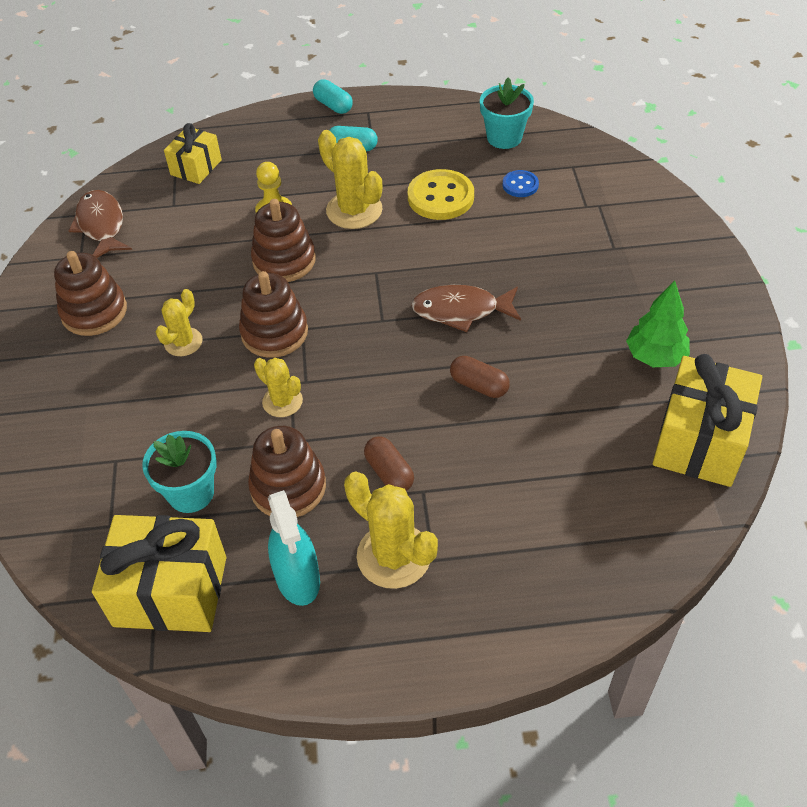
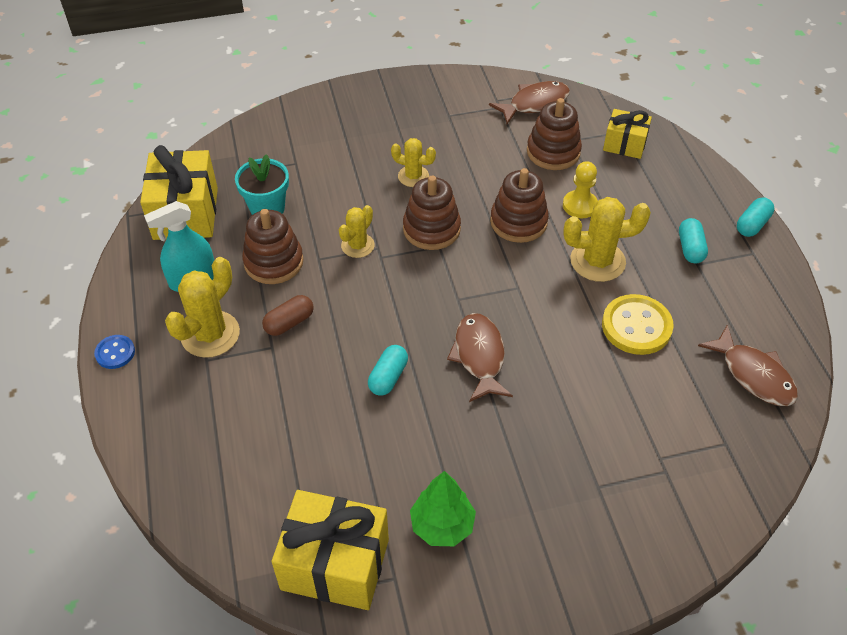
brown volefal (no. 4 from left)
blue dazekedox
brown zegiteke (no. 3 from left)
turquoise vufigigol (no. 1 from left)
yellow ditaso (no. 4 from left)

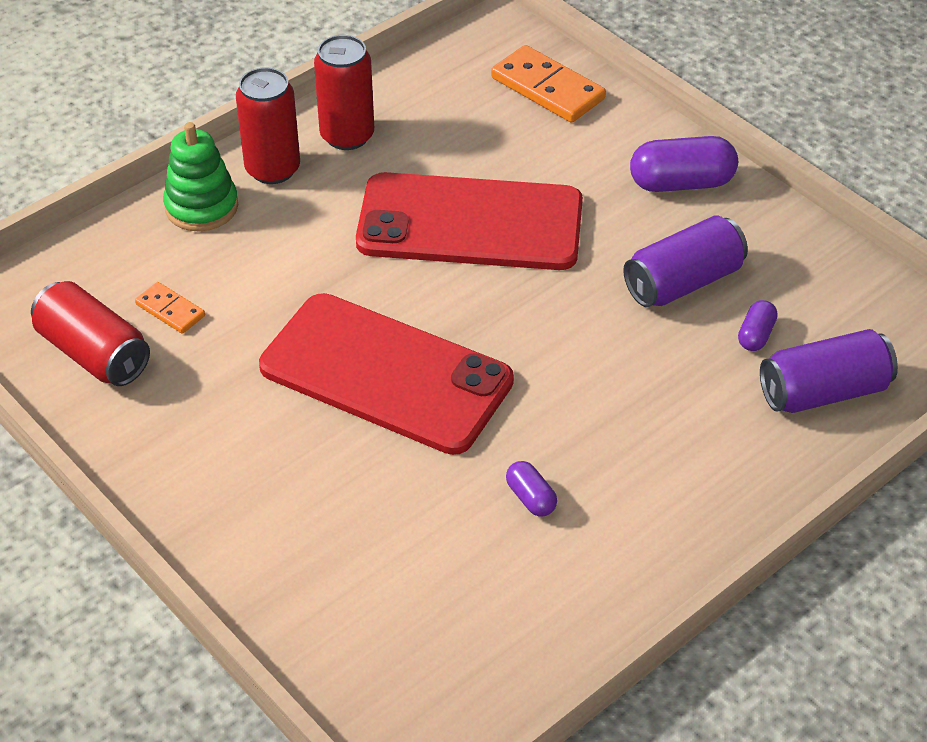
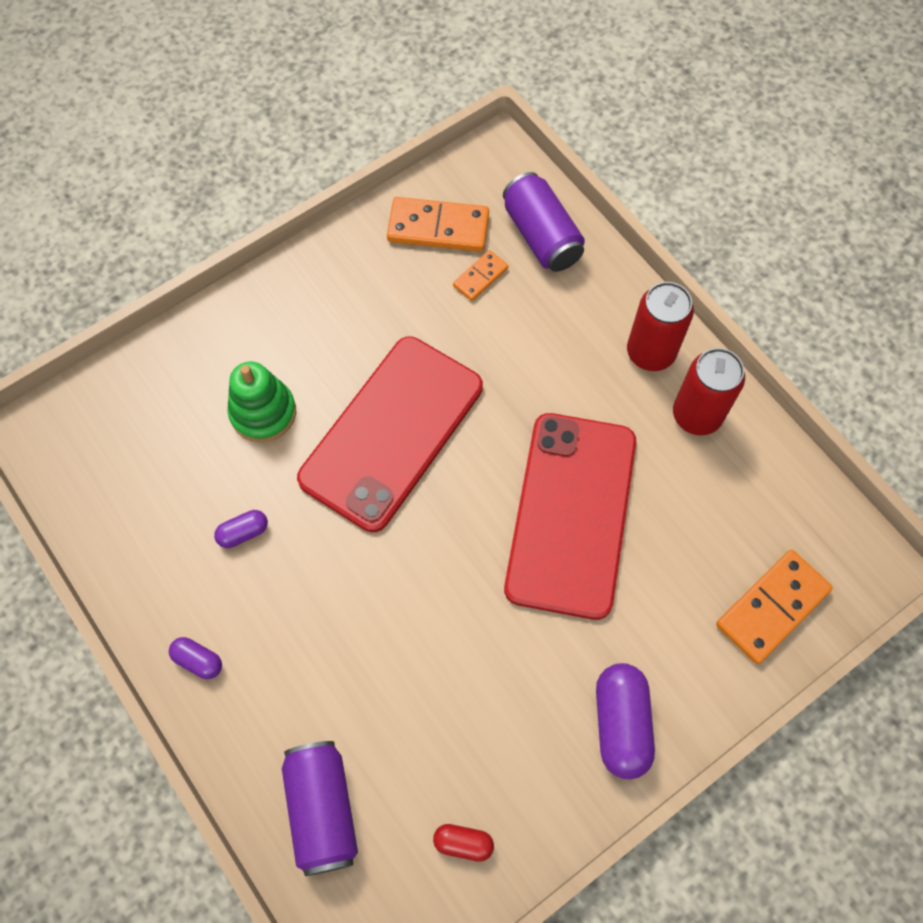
red vufigigol
green volefal
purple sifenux (no. 2 from left)
purple vufigigol (no. 1 from left)
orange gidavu (no. 1 from left)

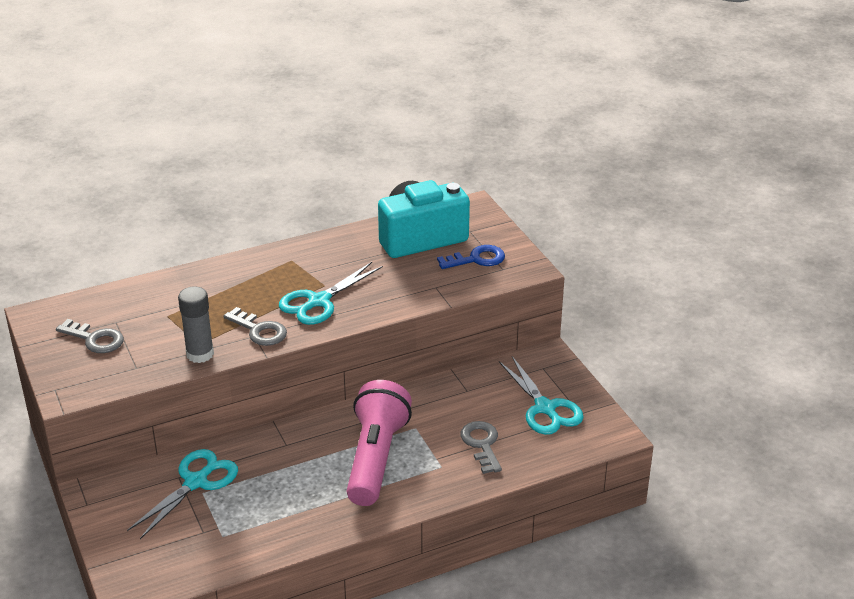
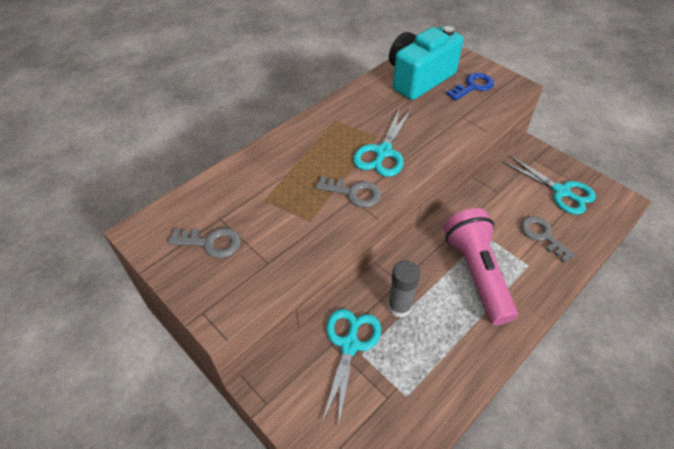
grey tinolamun

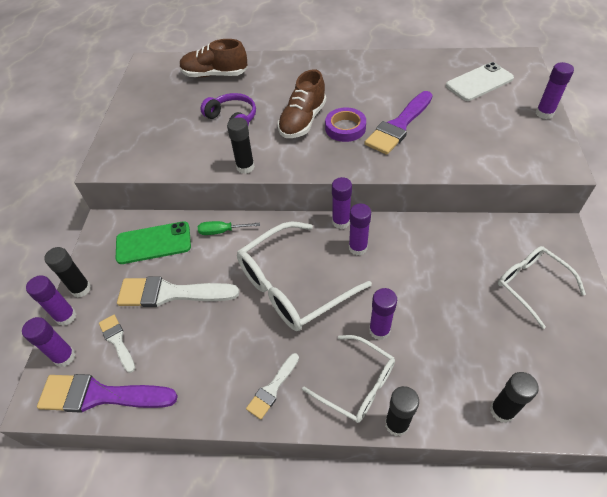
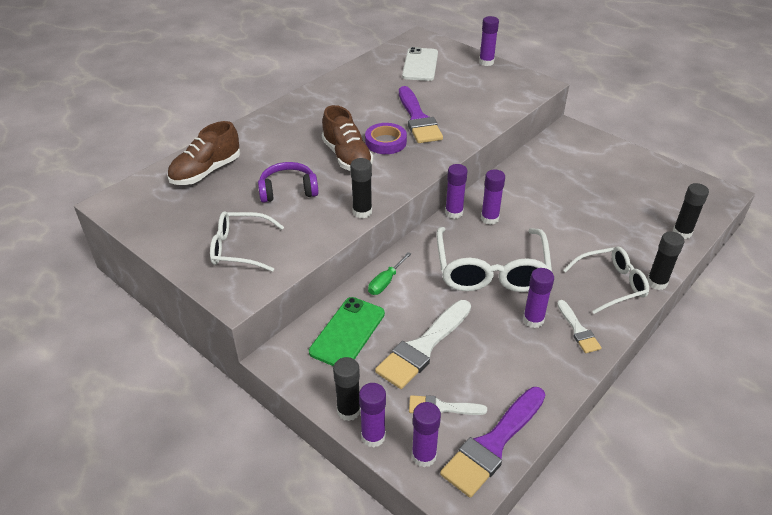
purple tinolamun (no. 6 from left)
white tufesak (no. 1 from left)

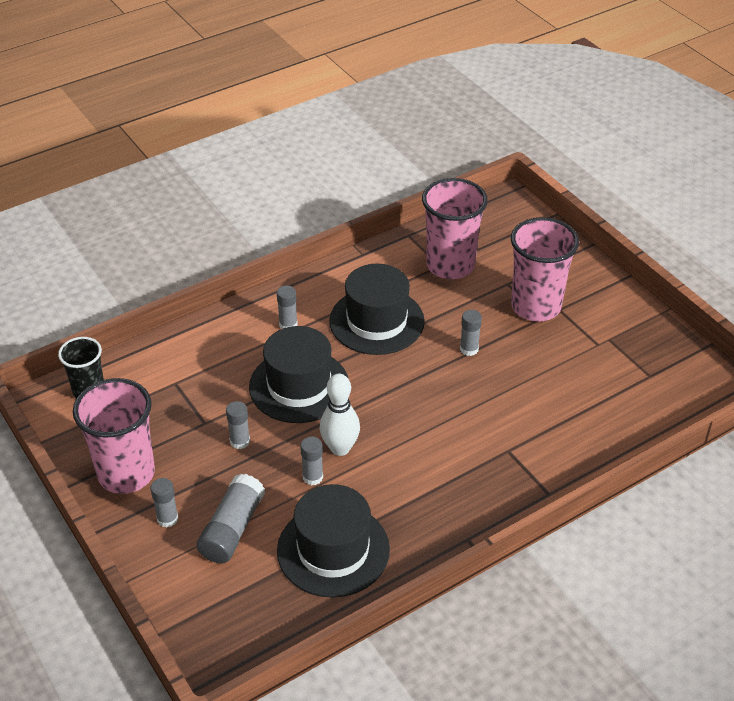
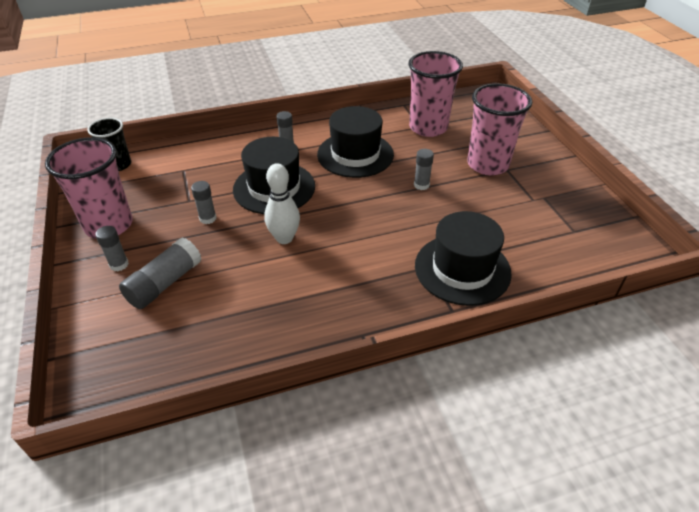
grey tinolamun (no. 5 from left in the first image)
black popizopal (no. 3 from left)

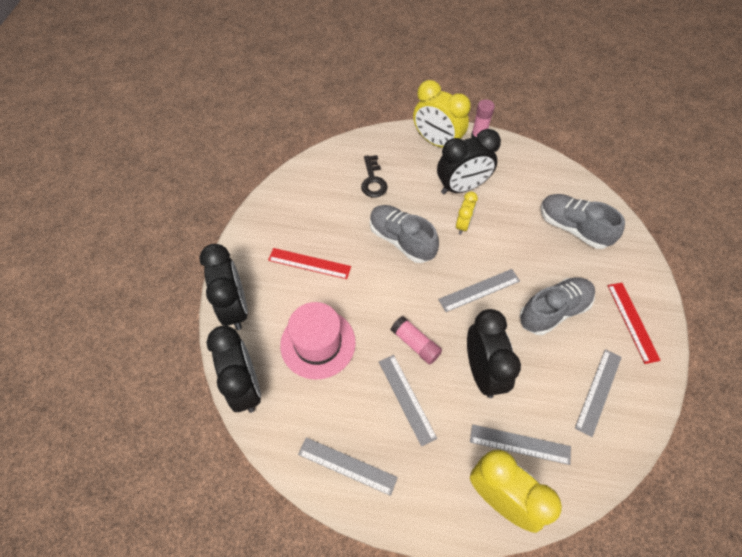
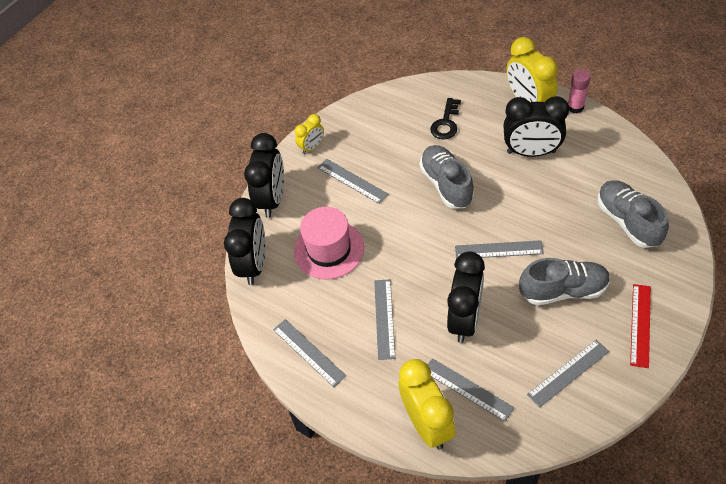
pink tinolamun (no. 1 from left in the first image)
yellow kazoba (no. 1 from left)
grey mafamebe (no. 2 from left)

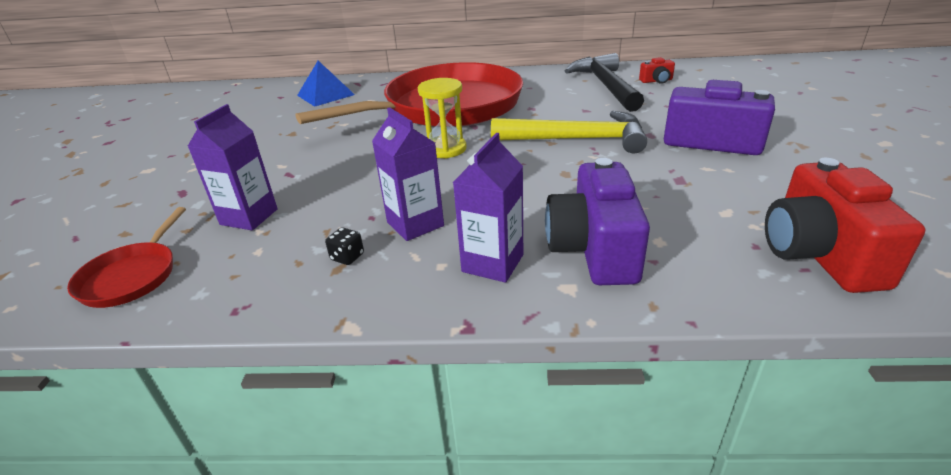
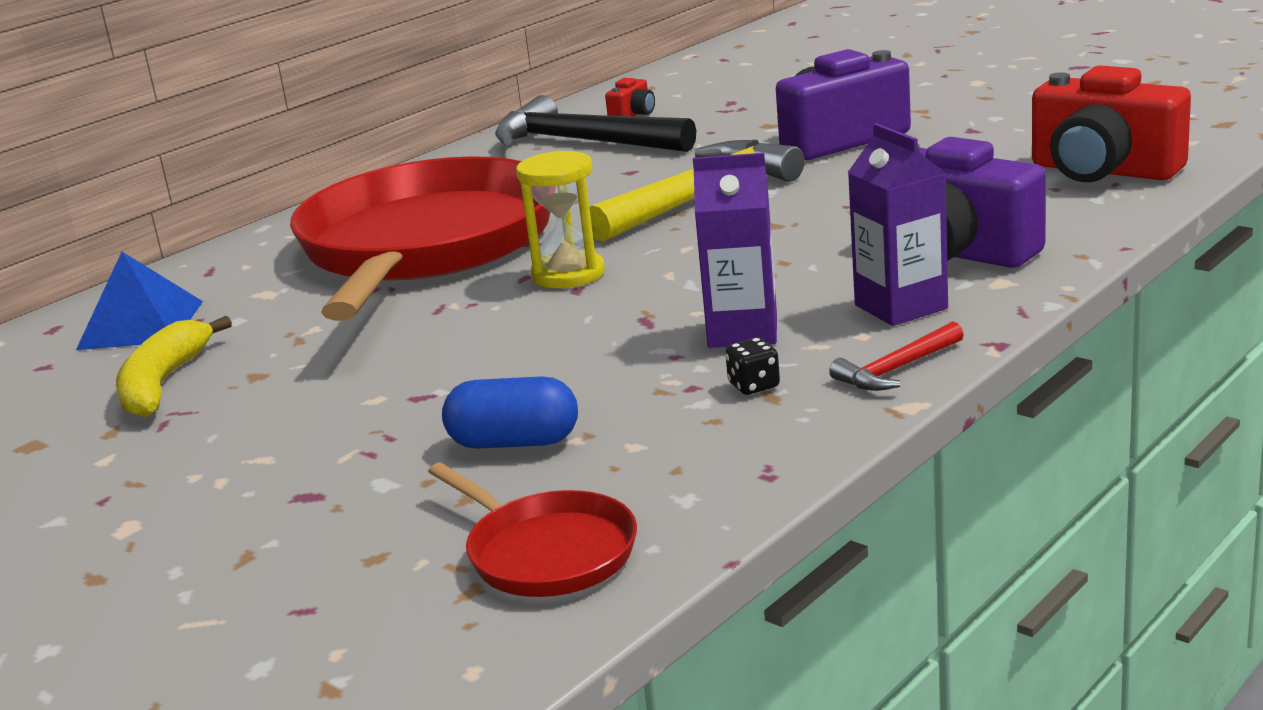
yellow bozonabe
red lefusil
blue vufigigol

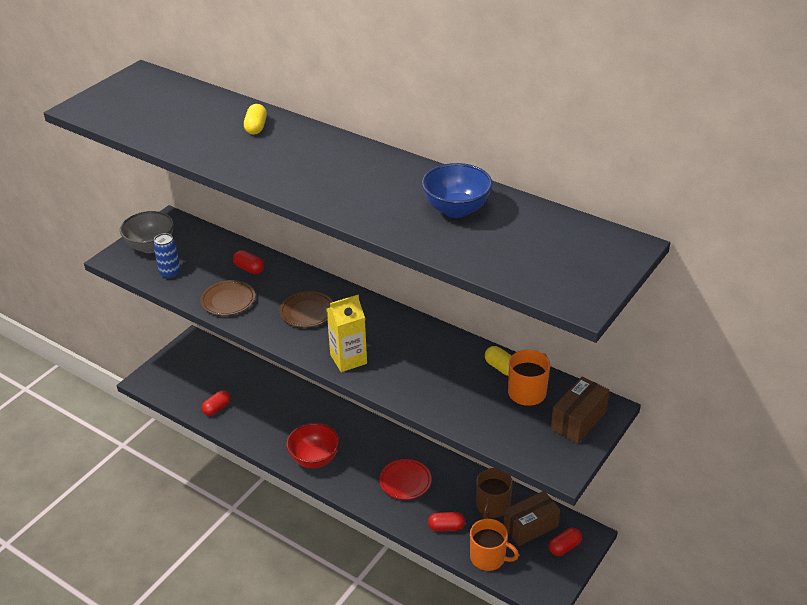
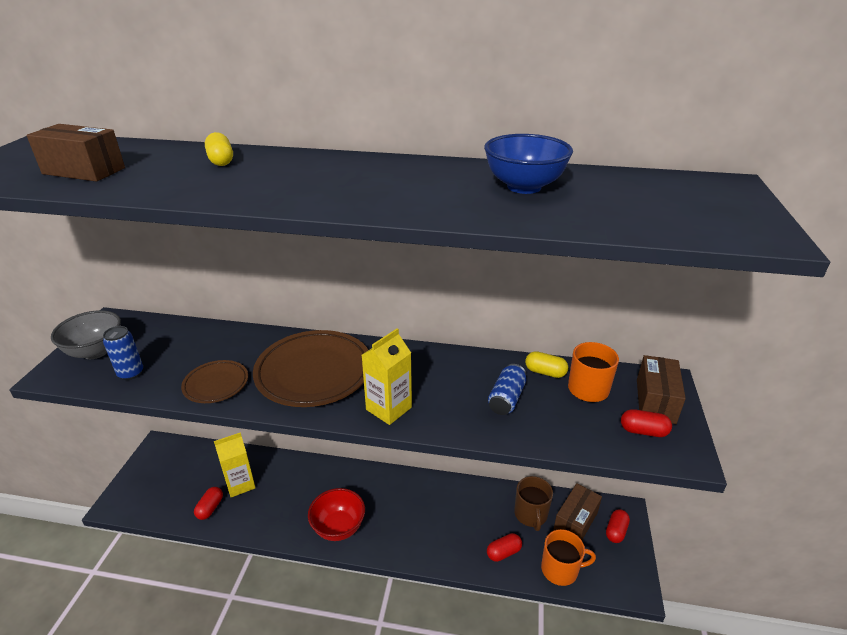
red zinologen
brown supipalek (no. 1 from left)
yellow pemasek (no. 1 from left)
blue sifenux (no. 2 from left)
red vufigigol (no. 4 from left)
brown zinologen (no. 2 from left)

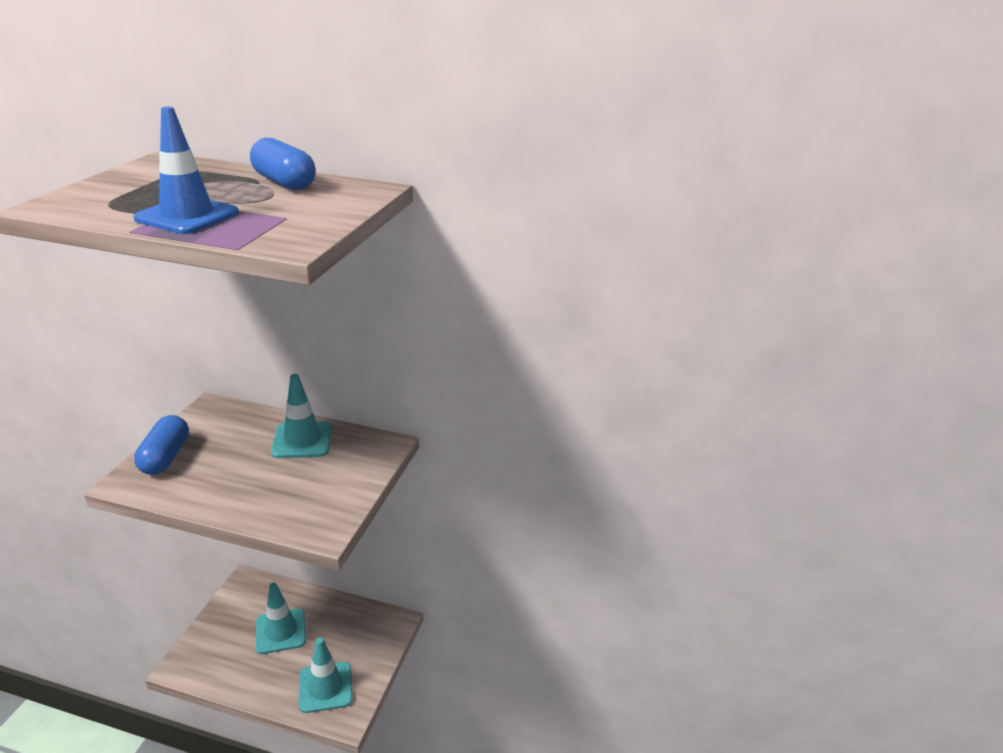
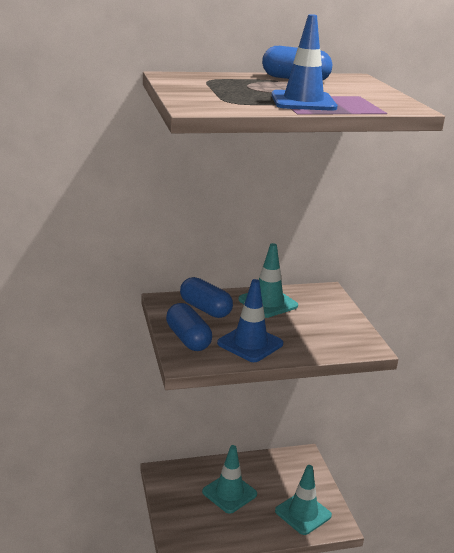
blue vufigigol (no. 2 from left)
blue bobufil (no. 1 from left)

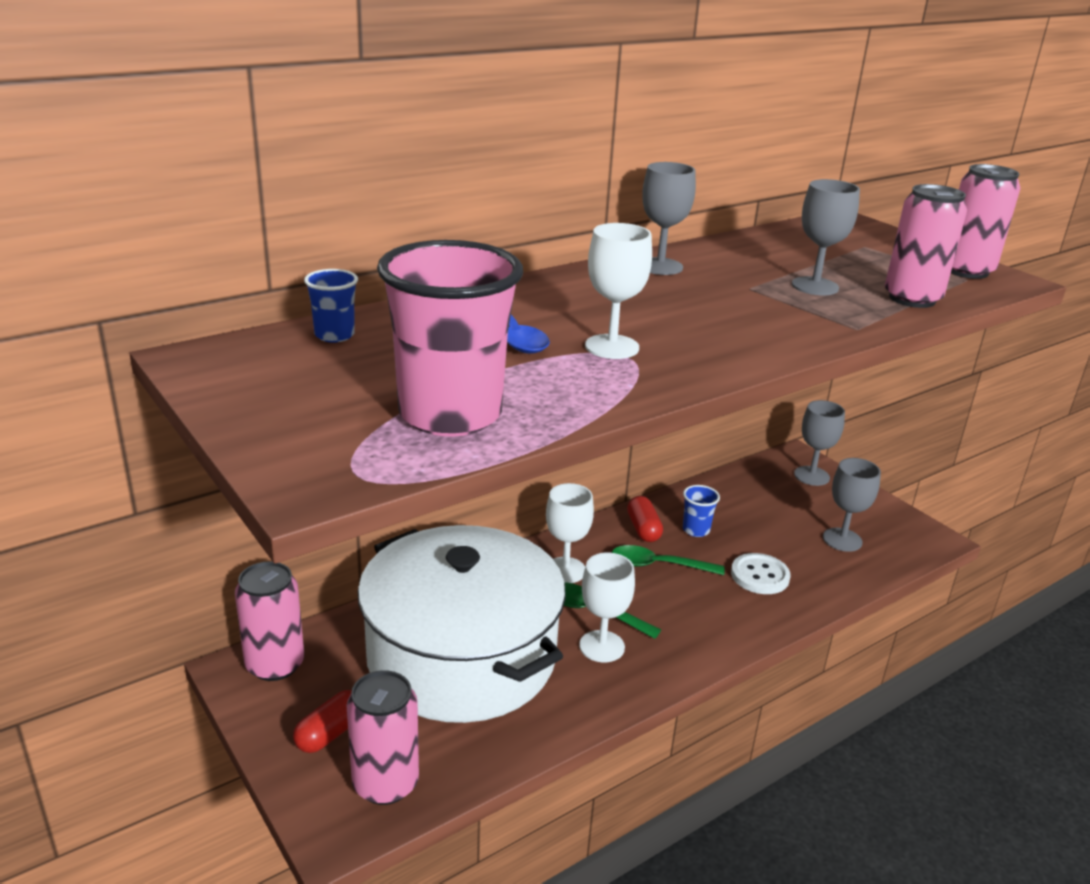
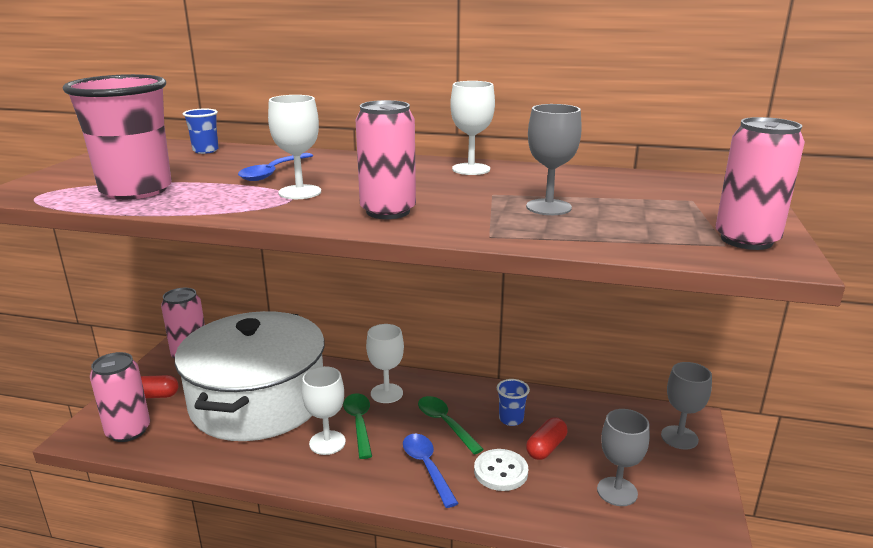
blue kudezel (no. 2 from left)
red vufigigol (no. 2 from left)
pink sifenux (no. 3 from left)
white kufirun (no. 4 from left)

